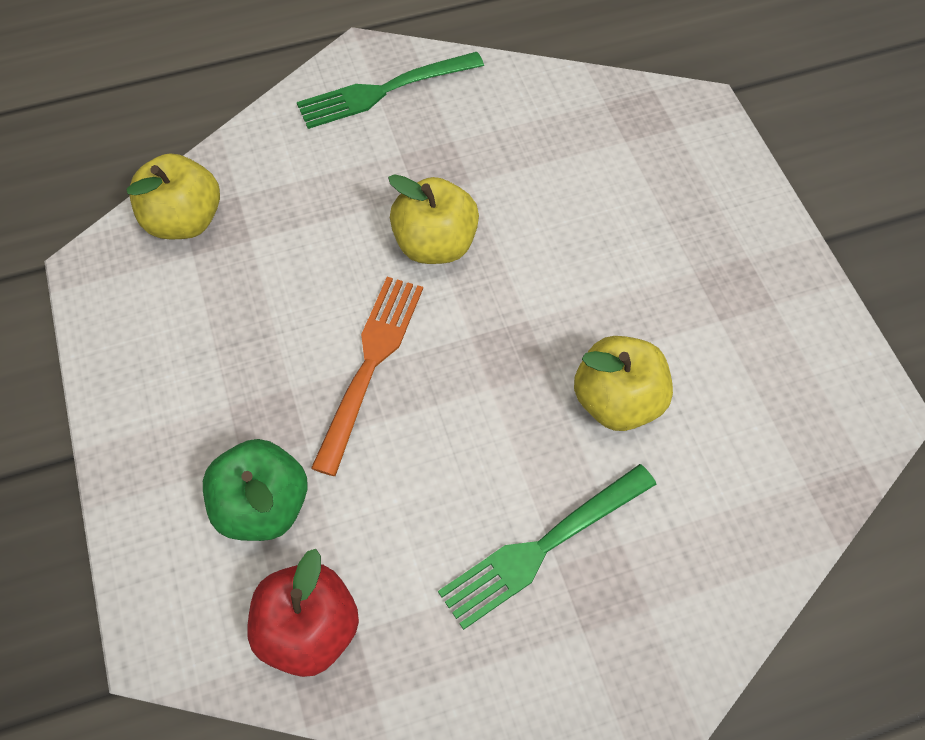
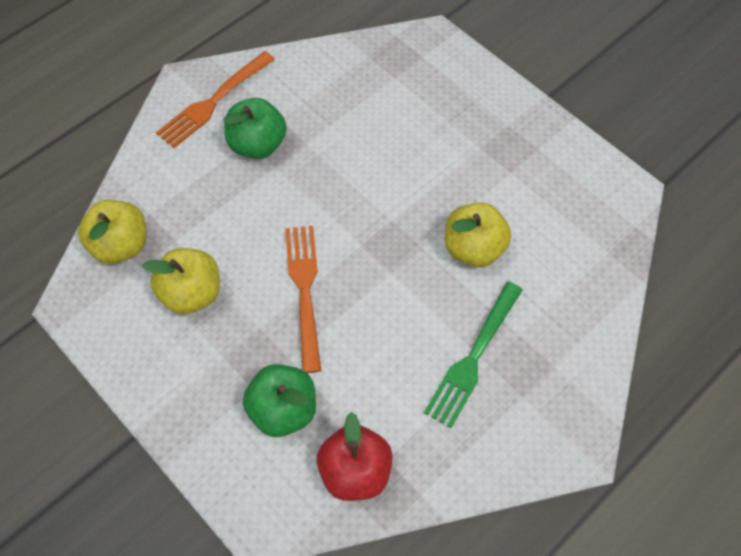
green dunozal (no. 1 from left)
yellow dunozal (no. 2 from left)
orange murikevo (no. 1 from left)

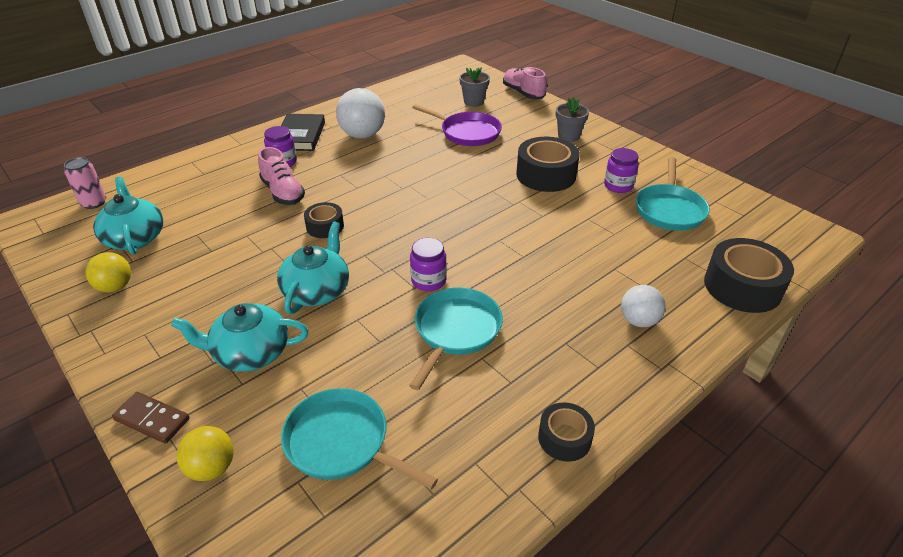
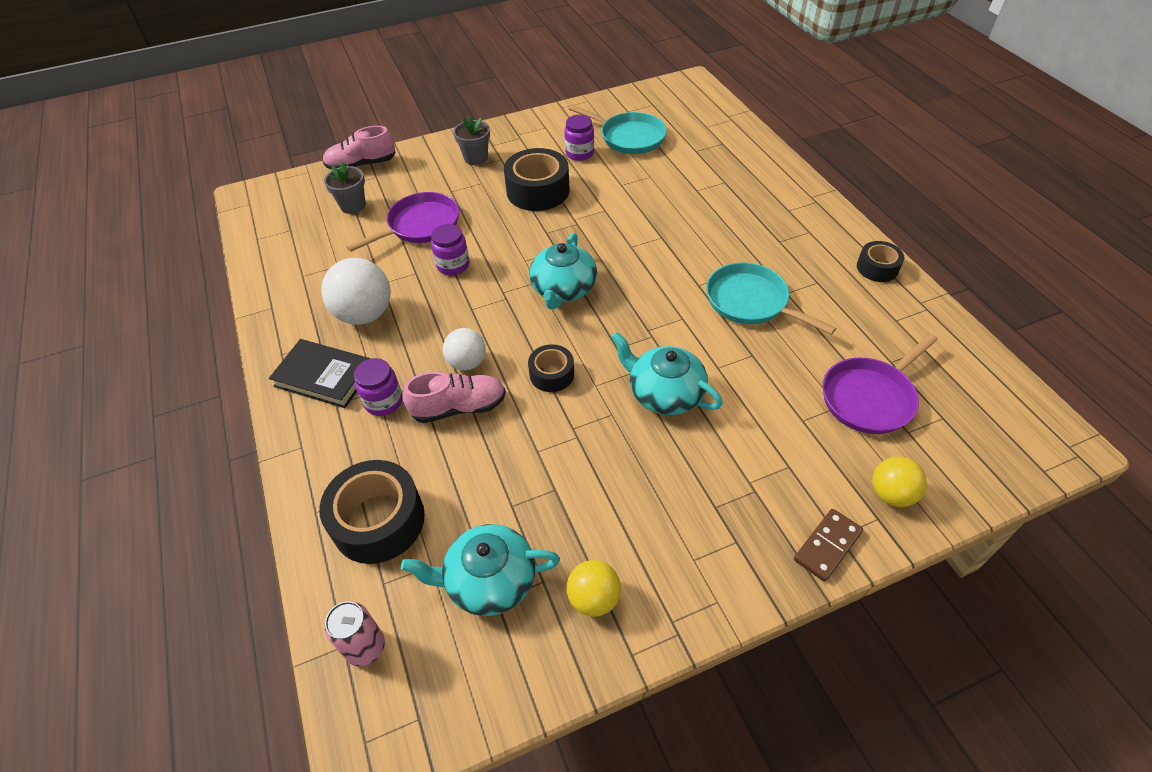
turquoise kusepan (no. 2 from left)
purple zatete (no. 2 from left)
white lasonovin (no. 2 from left)
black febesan (no. 1 from left)
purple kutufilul (no. 2 from left)

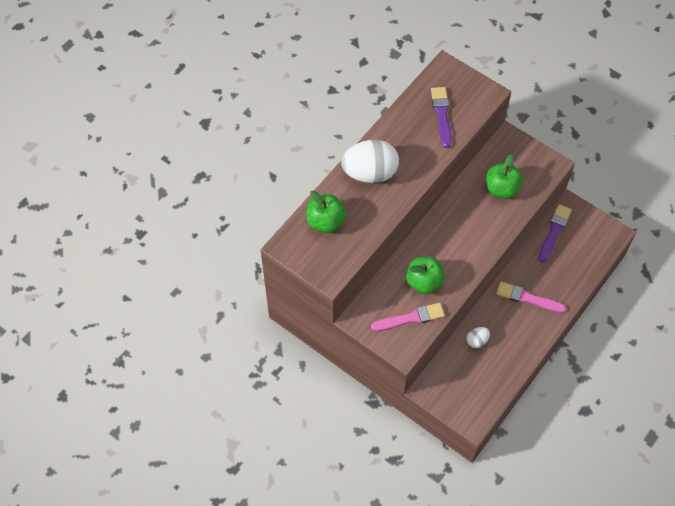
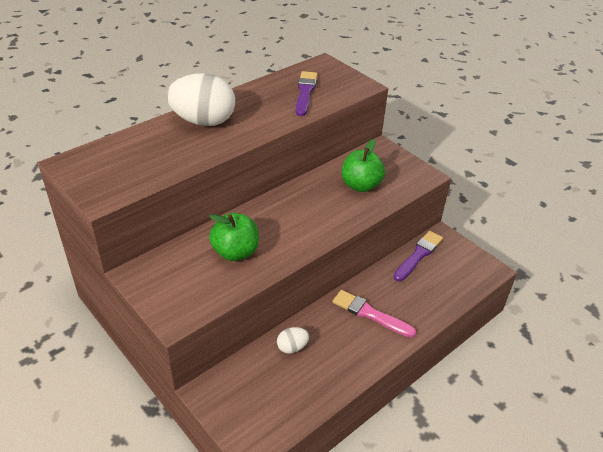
green dunozal (no. 1 from left in the first image)
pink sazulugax (no. 1 from left in the first image)

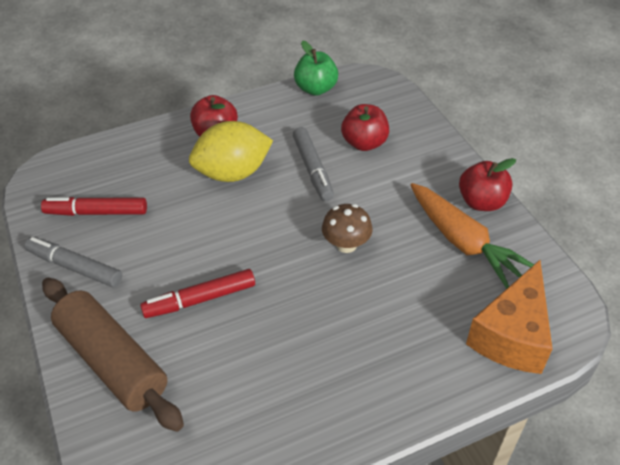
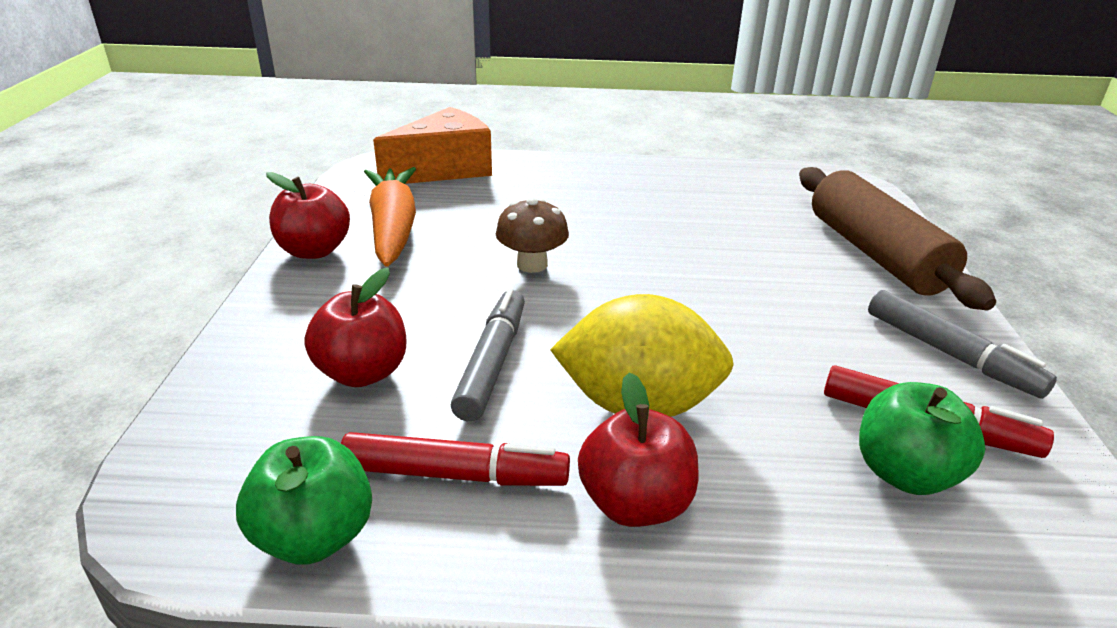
green dunozal (no. 2 from left)
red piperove (no. 1 from left)

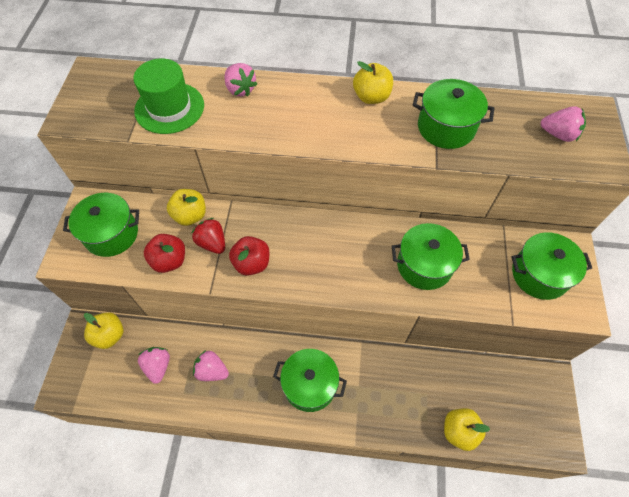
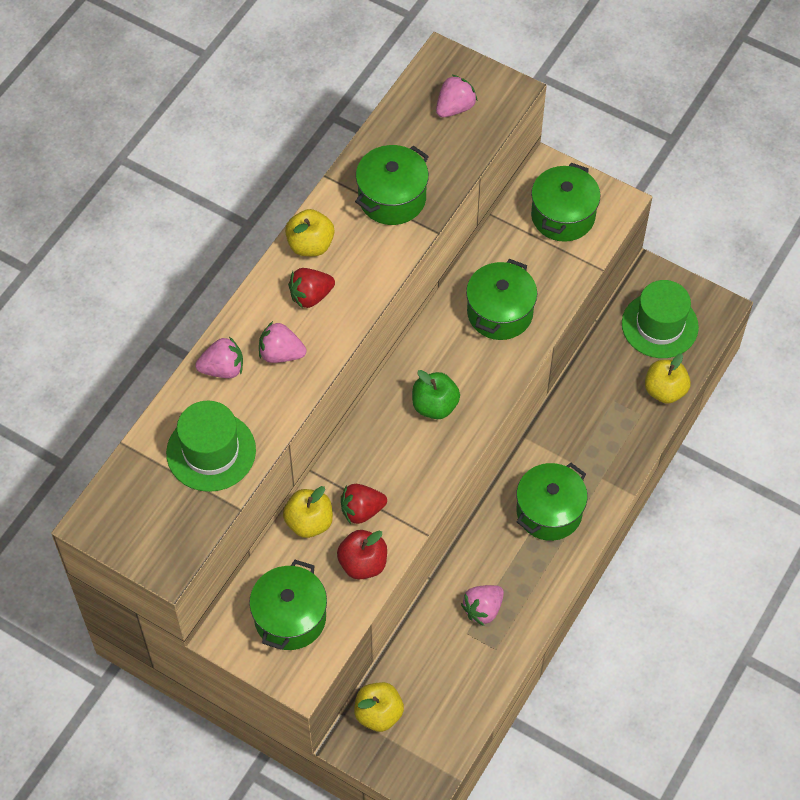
red dunozal (no. 2 from left in the first image)
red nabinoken (no. 1 from left)
green dunozal
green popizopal (no. 2 from left)
pink nabinoken (no. 2 from left)

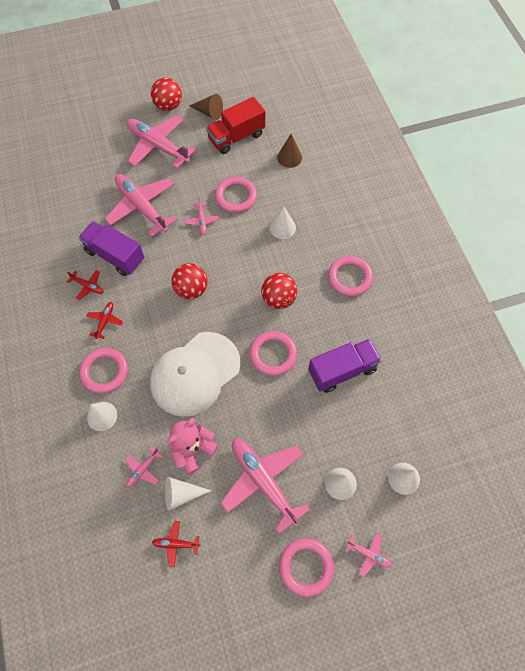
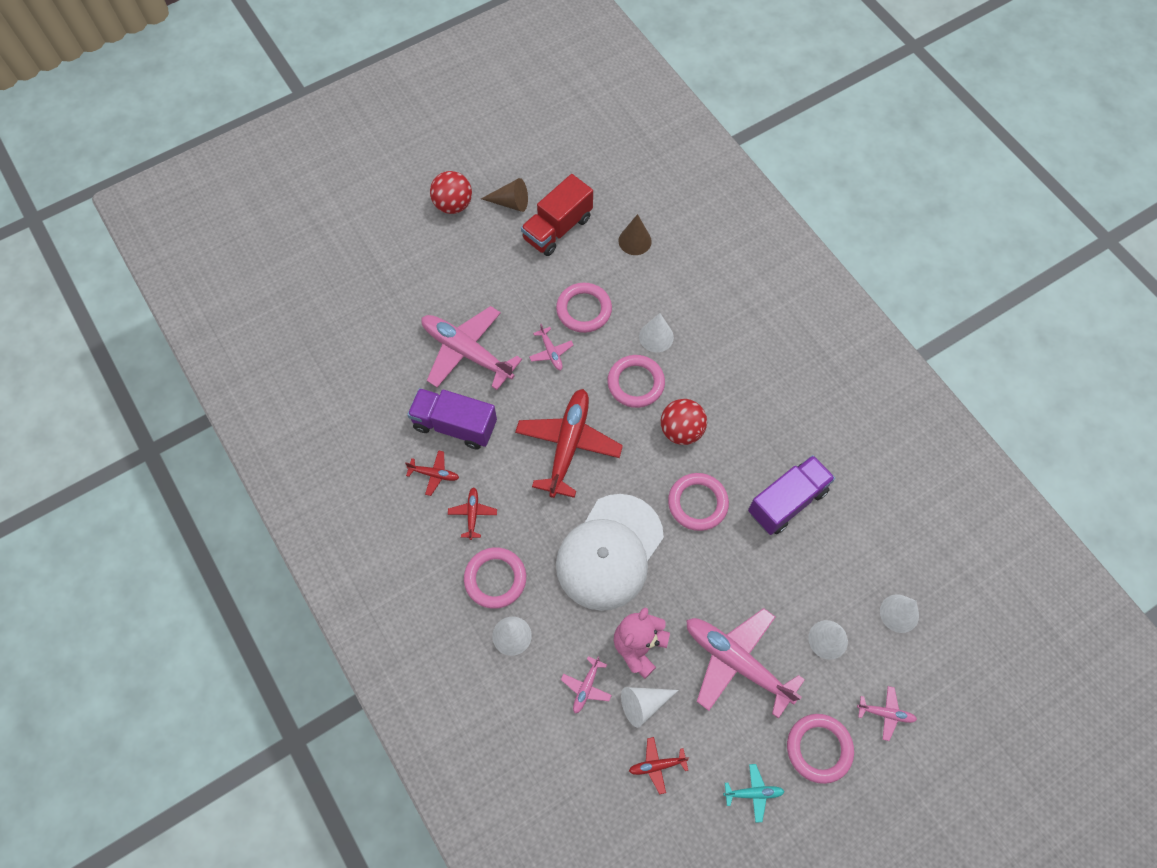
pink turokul (no. 3 from left in the first image)
turquoise turokul
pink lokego (no. 3 from left)
red turokul (no. 3 from left)

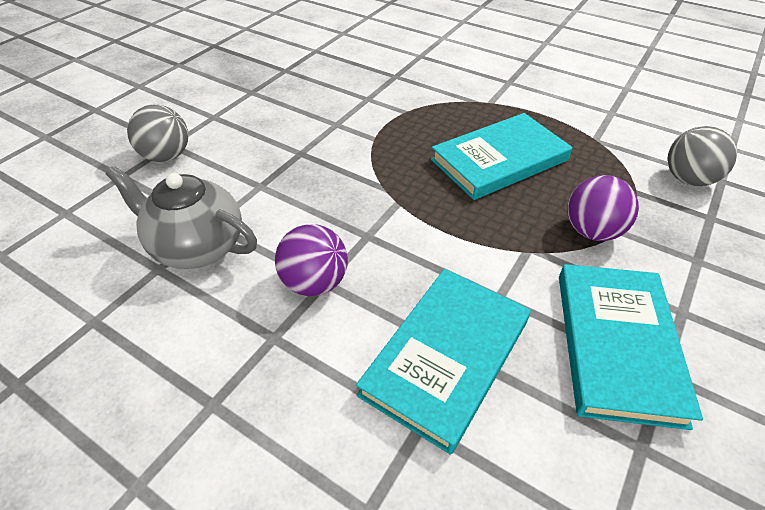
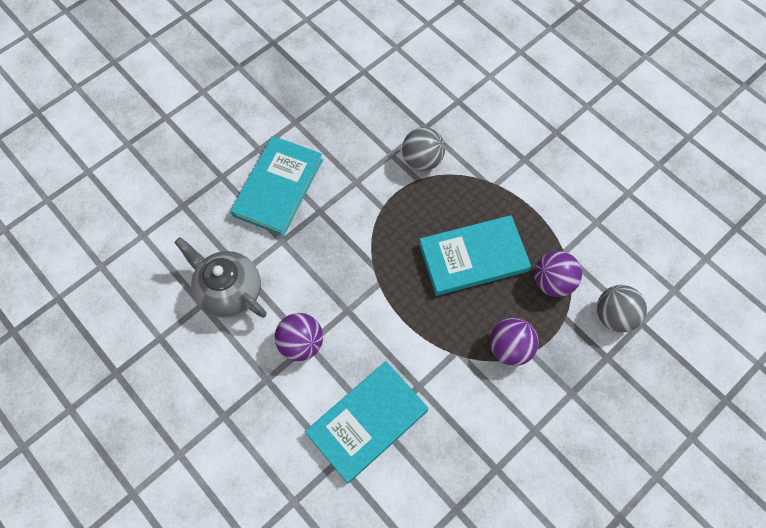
purple lasonovin (no. 3 from left)
grey lasonovin (no. 1 from left)
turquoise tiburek (no. 1 from left)

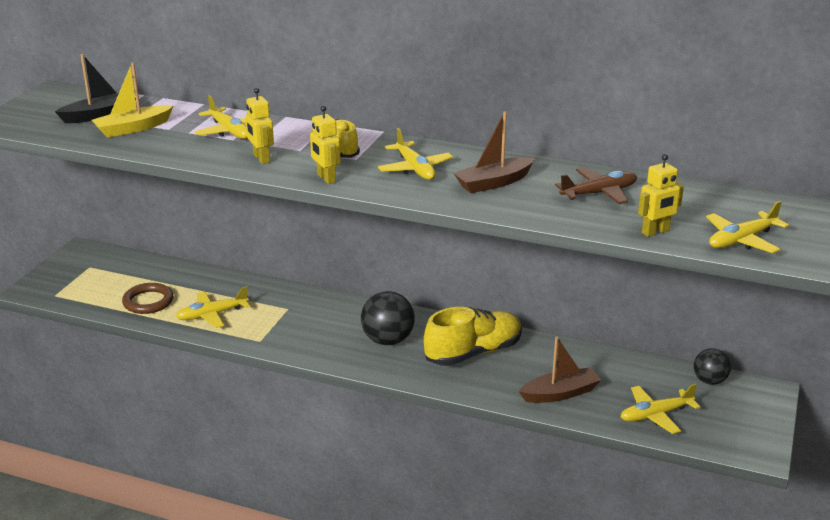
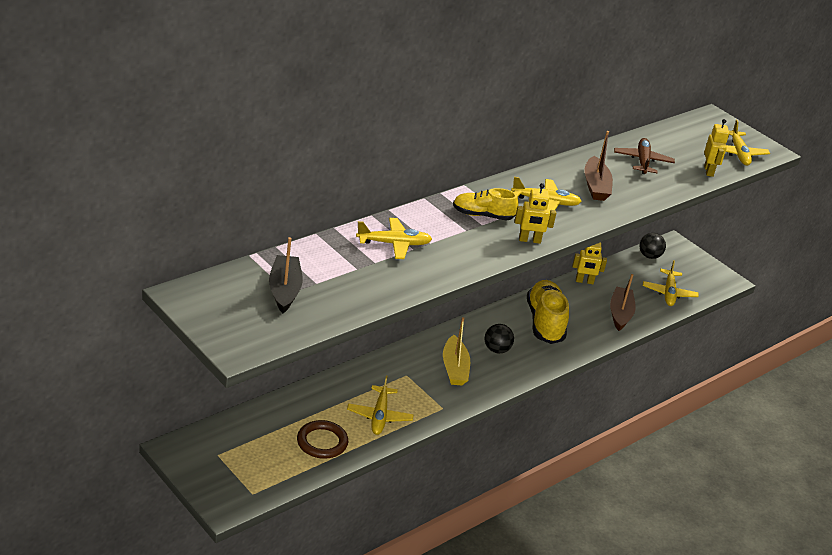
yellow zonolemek
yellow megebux (no. 2 from left)
black lasonovin (no. 1 from left)

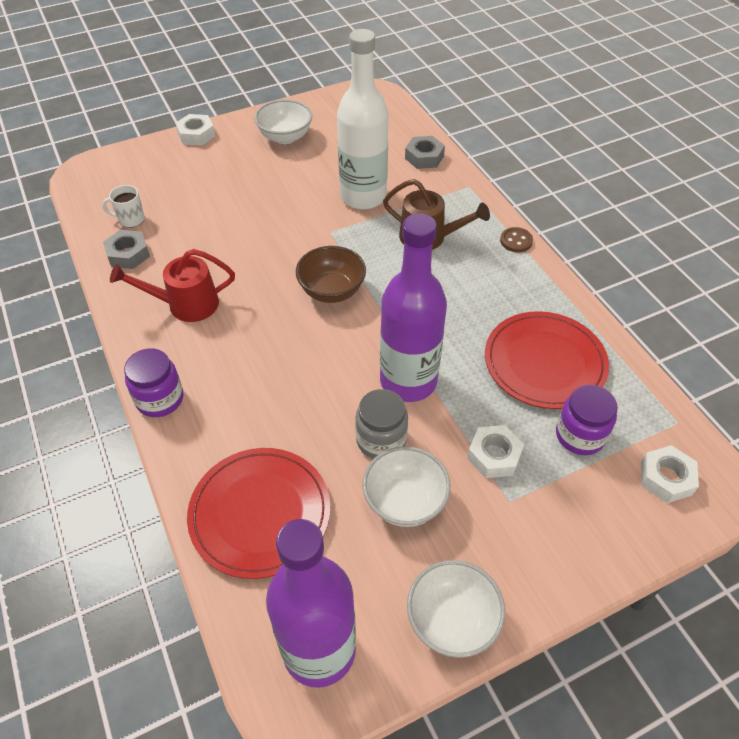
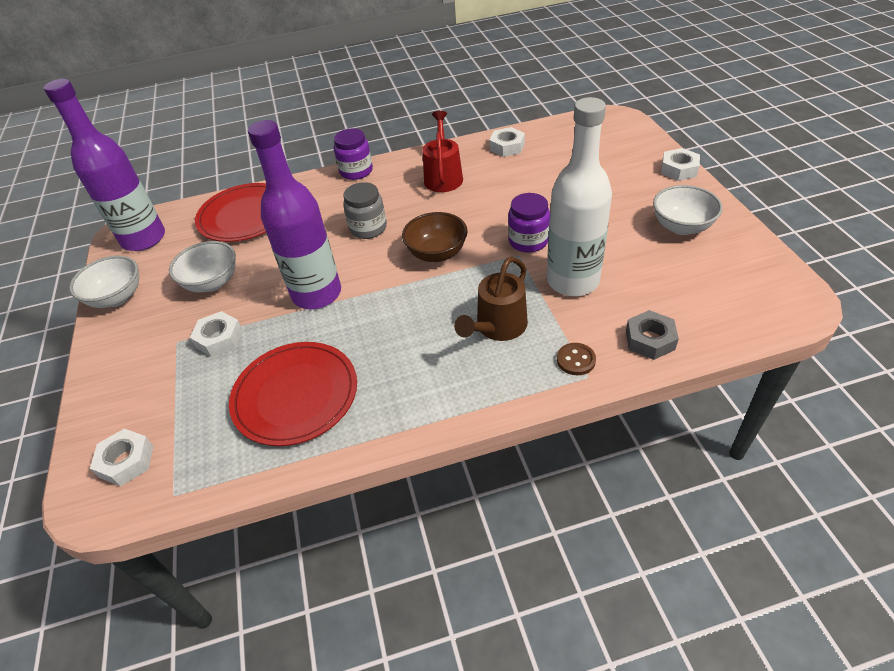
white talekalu
grey zatete
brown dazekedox
purple zatete (no. 2 from left)
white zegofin (no. 3 from left)

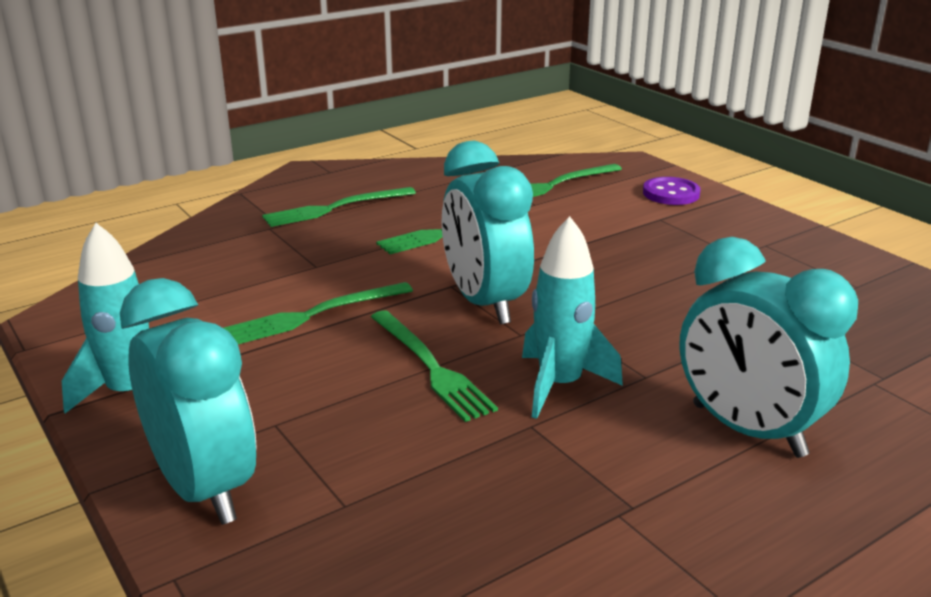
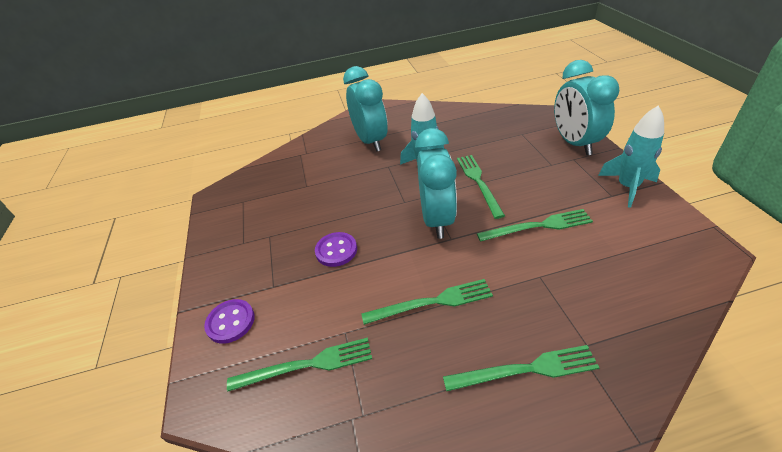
purple dazekedox (no. 2 from left)

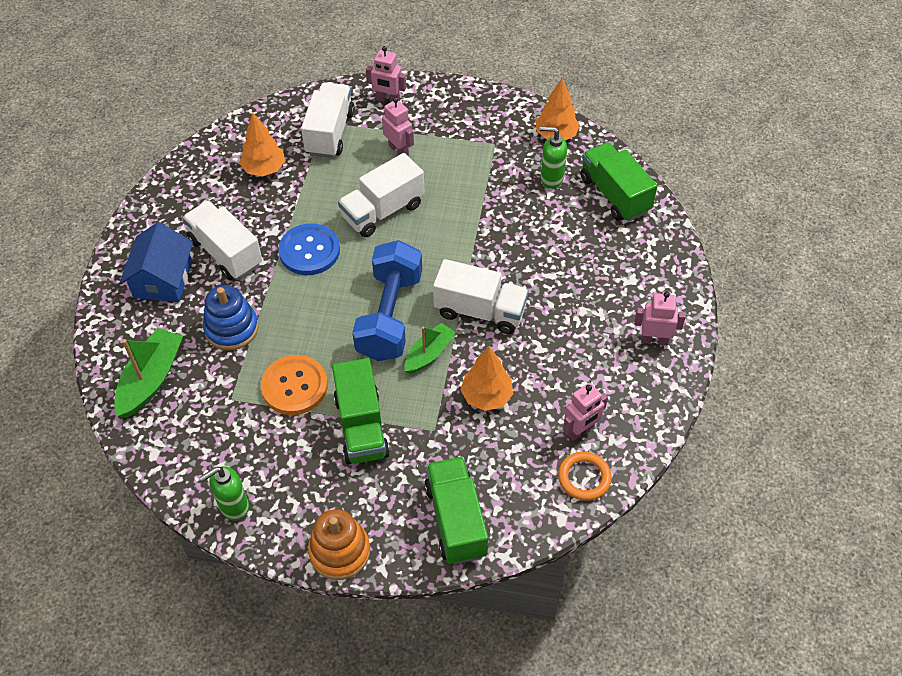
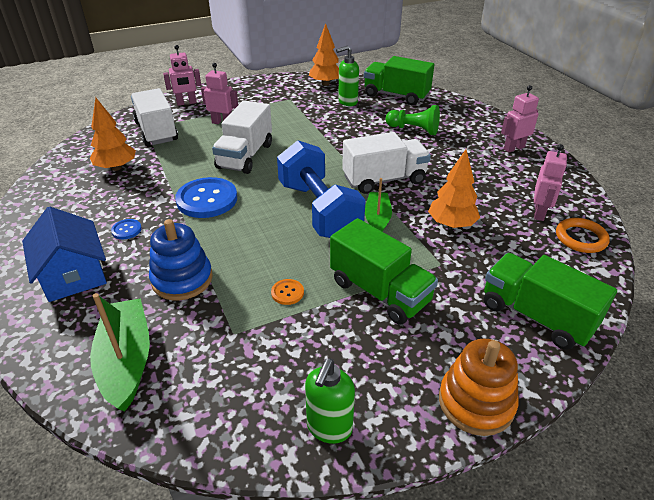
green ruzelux
blue dazekedox (no. 1 from left)
orange dazekedox

